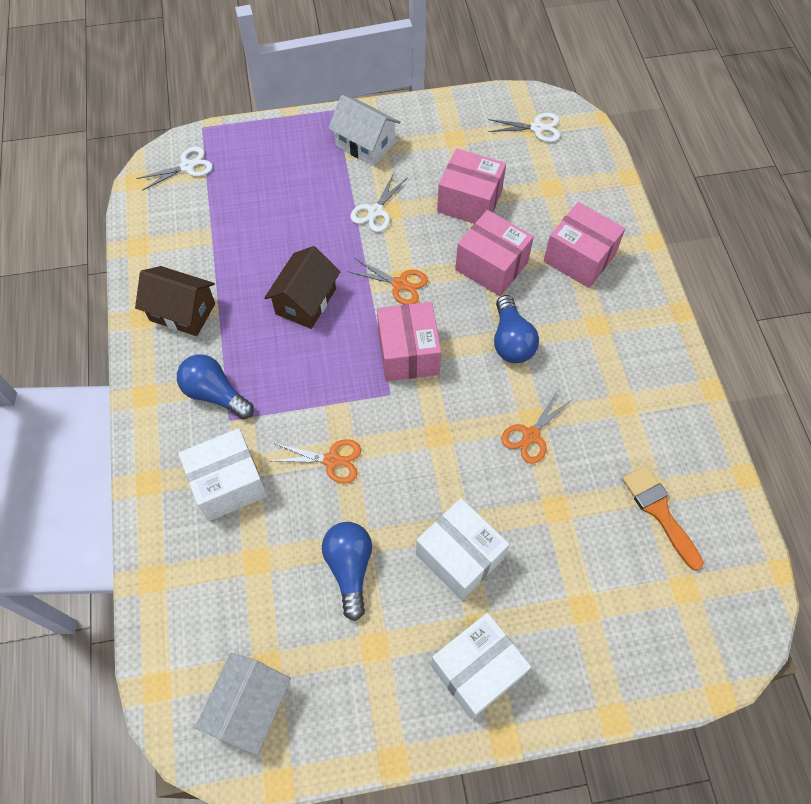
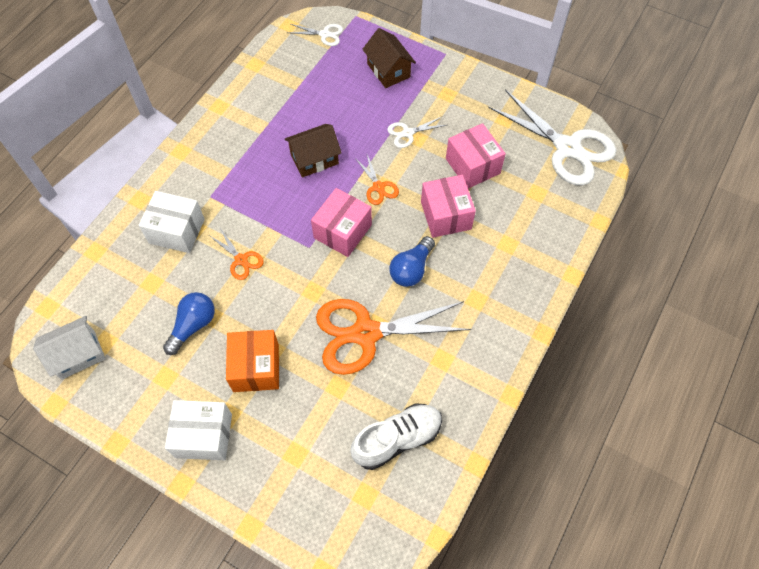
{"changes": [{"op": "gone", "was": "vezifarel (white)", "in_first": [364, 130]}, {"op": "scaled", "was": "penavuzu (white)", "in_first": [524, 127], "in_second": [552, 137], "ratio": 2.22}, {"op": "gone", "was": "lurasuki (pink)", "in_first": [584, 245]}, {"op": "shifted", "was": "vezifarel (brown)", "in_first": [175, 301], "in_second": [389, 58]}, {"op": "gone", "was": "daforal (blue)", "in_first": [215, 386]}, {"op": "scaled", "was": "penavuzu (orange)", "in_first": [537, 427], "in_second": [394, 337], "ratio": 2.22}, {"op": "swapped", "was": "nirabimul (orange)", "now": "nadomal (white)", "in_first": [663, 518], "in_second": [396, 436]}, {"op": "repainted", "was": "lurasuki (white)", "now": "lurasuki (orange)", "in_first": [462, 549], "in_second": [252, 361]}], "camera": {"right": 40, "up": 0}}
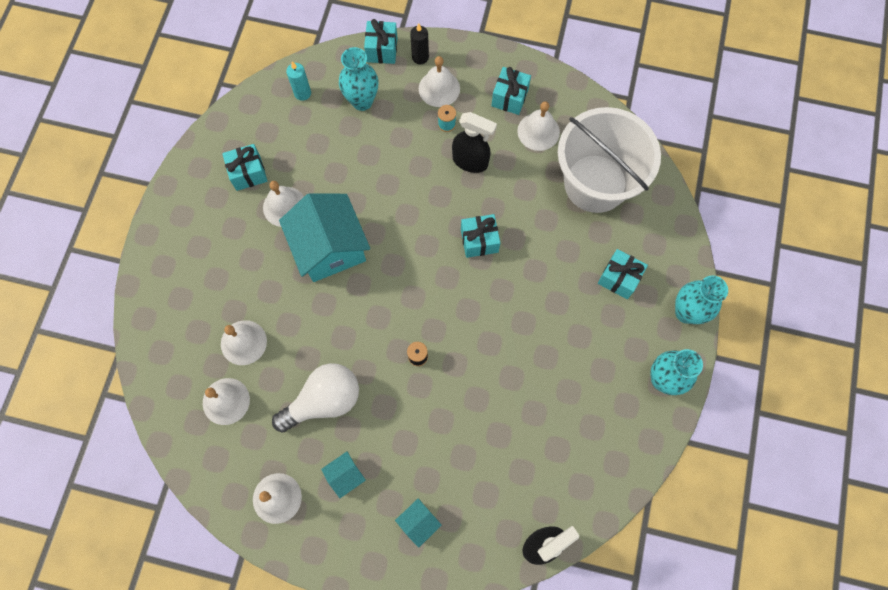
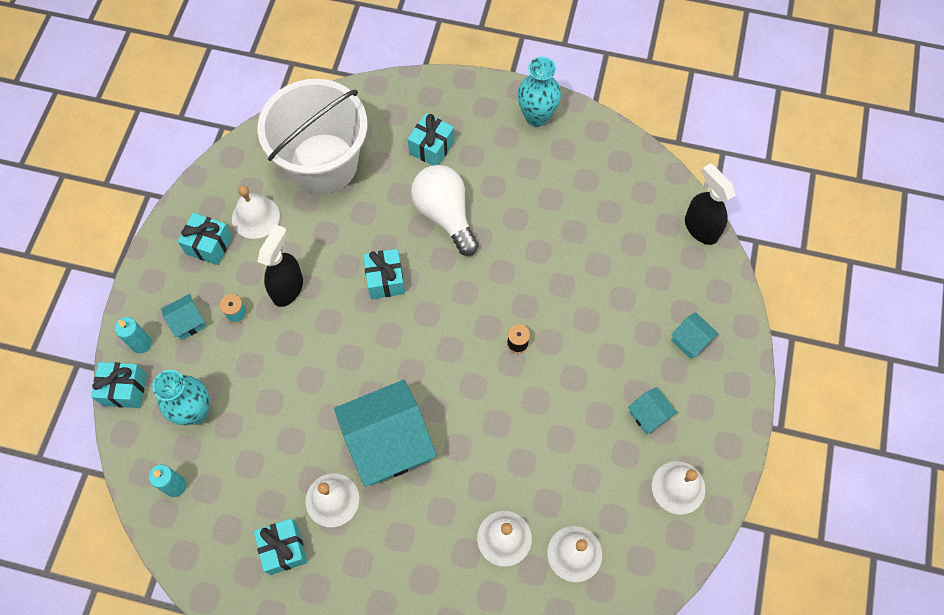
{"changes": [{"op": "repainted", "was": "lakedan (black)", "now": "lakedan (turquoise)", "in_first": [419, 43], "in_second": [133, 335]}, {"op": "swapped", "was": "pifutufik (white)", "now": "vezifarel (turquoise)", "in_first": [439, 81], "in_second": [183, 317]}, {"op": "gone", "was": "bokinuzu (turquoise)", "in_first": [701, 299]}, {"op": "shifted", "was": "daforal (white)", "in_first": [315, 398], "in_second": [444, 210]}], "camera": {"right": -90, "up": -5}}
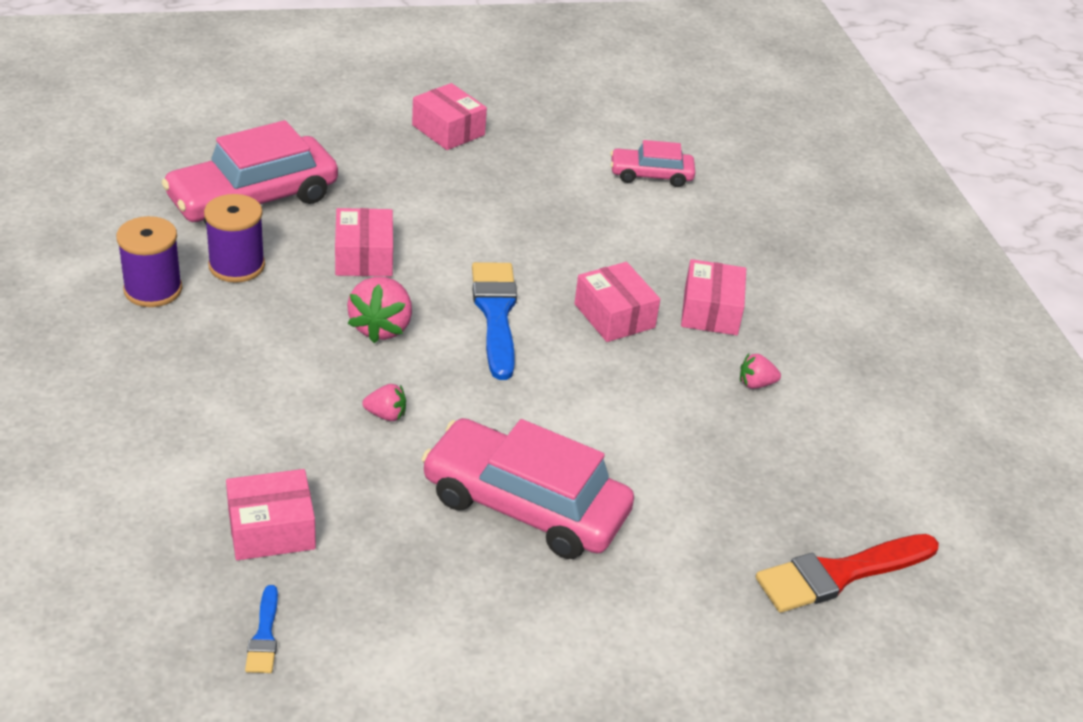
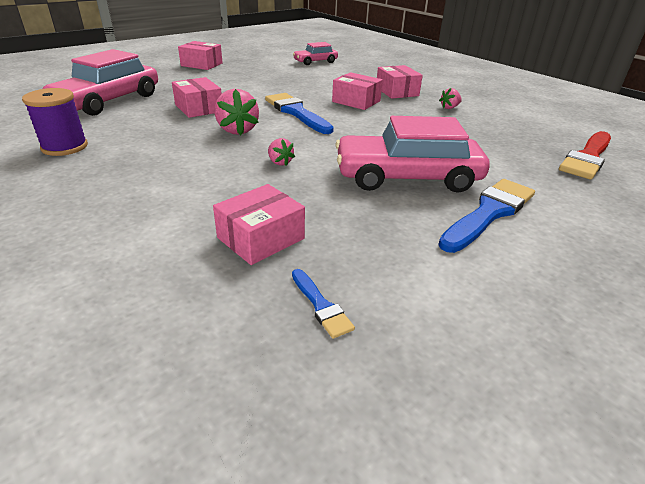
{"changes": [{"op": "gone", "was": "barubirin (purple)", "in_first": [234, 238]}, {"op": "rotated", "was": "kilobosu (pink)", "in_first": [384, 402], "in_second": [281, 152], "clockwise": 75}, {"op": "new", "now": "nirabimul (blue)", "in_second": [486, 216]}], "camera": {"right": -25, "up": -5}}
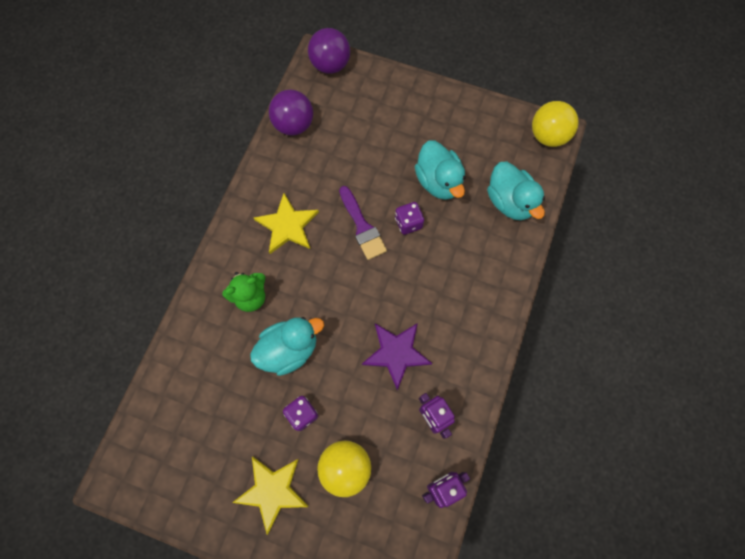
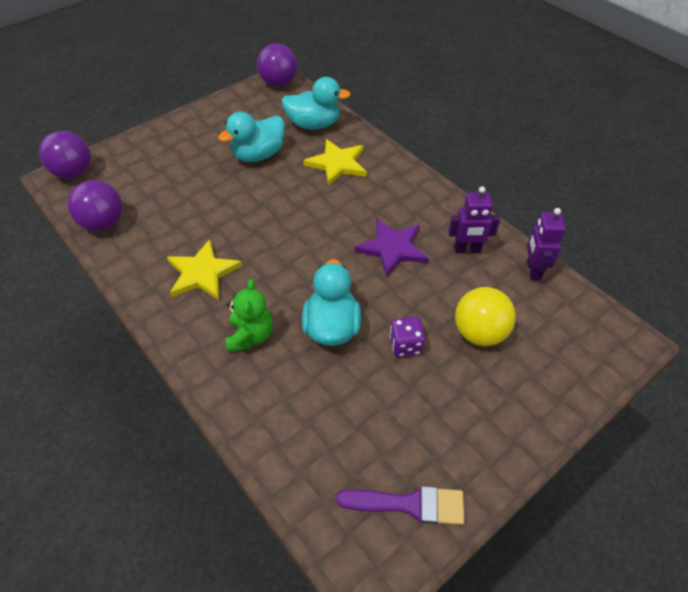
{"changes": [{"op": "repainted", "was": "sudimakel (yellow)", "now": "sudimakel (purple)", "in_first": [555, 124], "in_second": [277, 65]}, {"op": "rotated", "was": "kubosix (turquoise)", "in_first": [440, 170], "in_second": [251, 137], "clockwise": 135}, {"op": "shifted", "was": "nirabimul (purple)", "in_first": [363, 223], "in_second": [400, 505]}, {"op": "gone", "was": "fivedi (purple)", "in_first": [409, 218]}, {"op": "shifted", "was": "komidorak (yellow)", "in_first": [270, 495], "in_second": [335, 162]}], "camera": {"right": -60, "up": -20}}
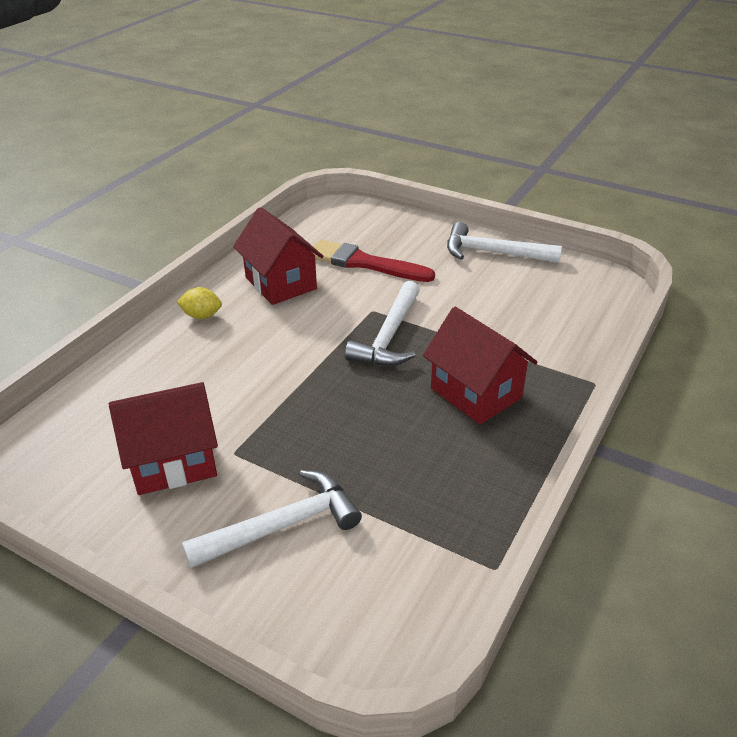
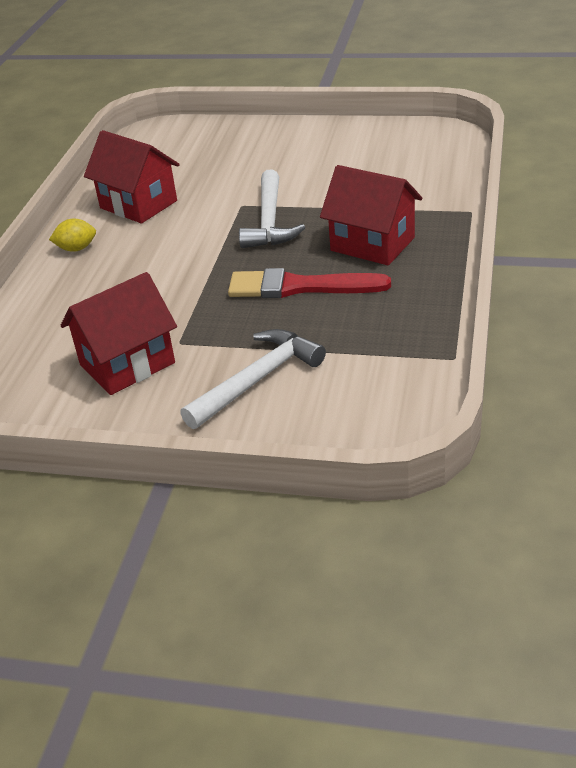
{"changes": [{"op": "gone", "was": "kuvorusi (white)", "in_first": [504, 242]}, {"op": "shifted", "was": "nirabimul (red)", "in_first": [373, 261], "in_second": [309, 283]}], "camera": {"right": -15, "up": 0}}
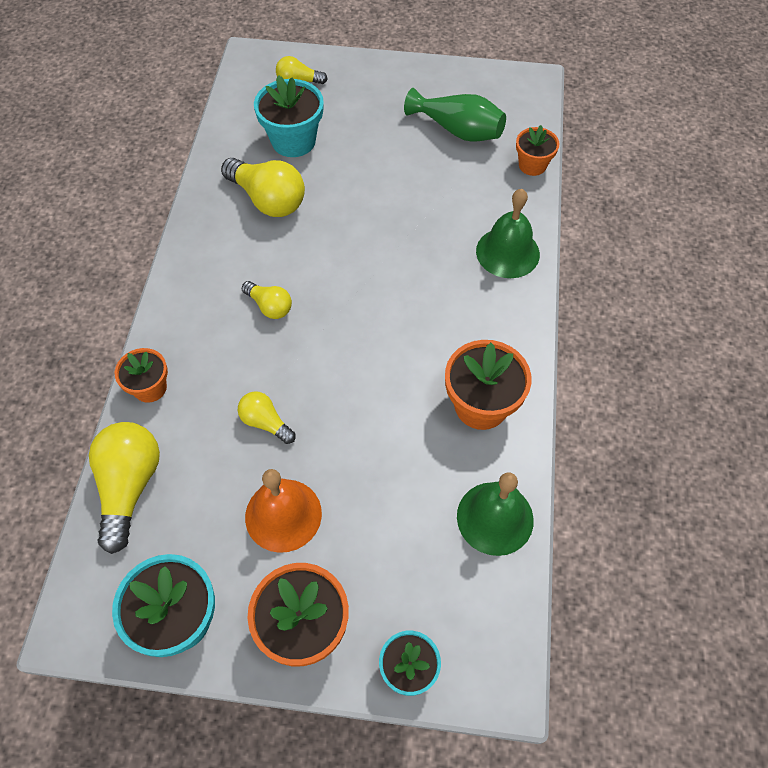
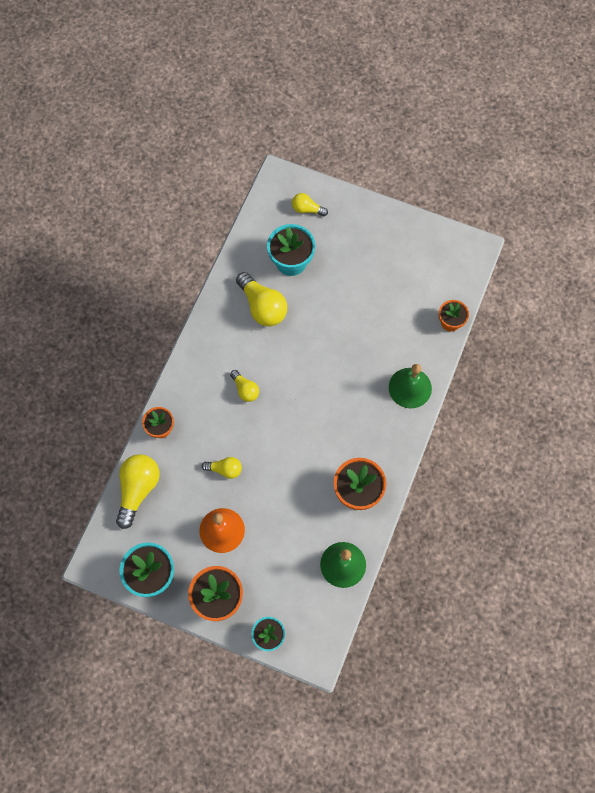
{"changes": [{"op": "gone", "was": "bokinuzu (green)", "in_first": [455, 115]}, {"op": "rotated", "was": "daforal (yellow)", "in_first": [267, 417], "in_second": [222, 468], "clockwise": 135}], "camera": {"right": 15, "up": 10}}
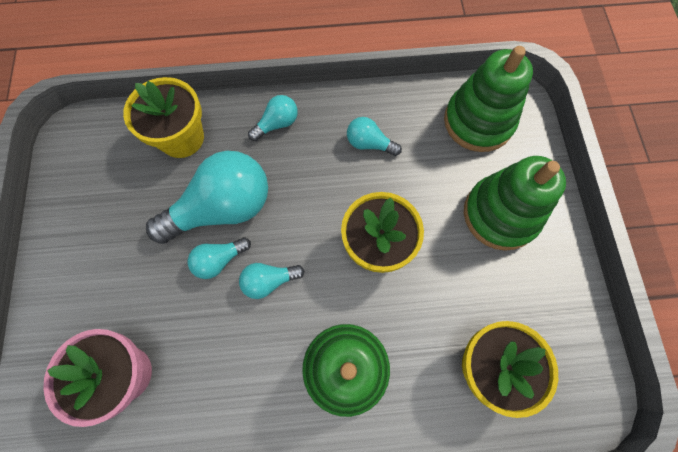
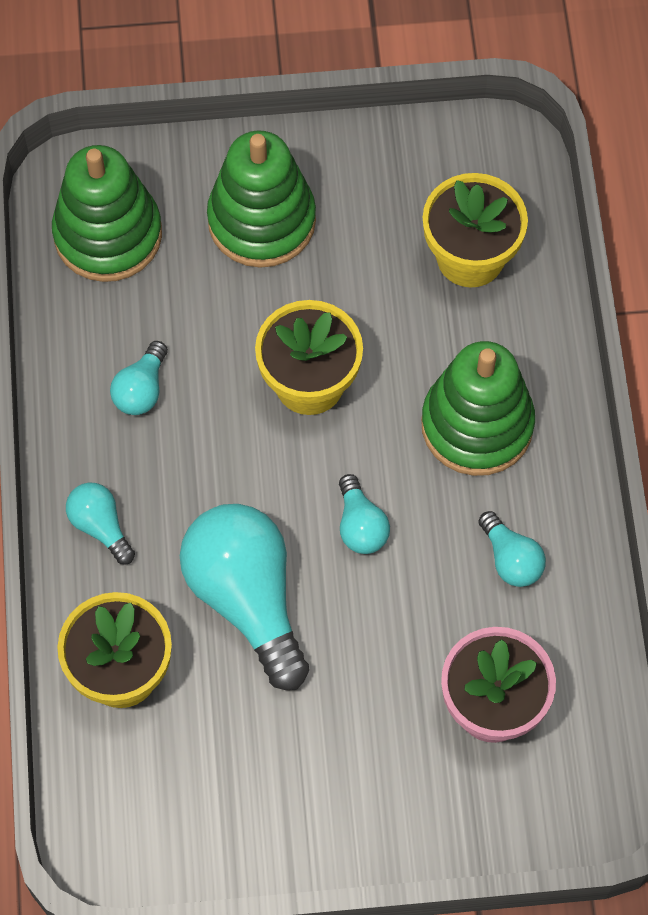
{"changes": [{"op": "shifted", "was": "daforal (turquoise)", "in_first": [219, 258], "in_second": [512, 549]}], "camera": {"right": -90, "up": -5}}
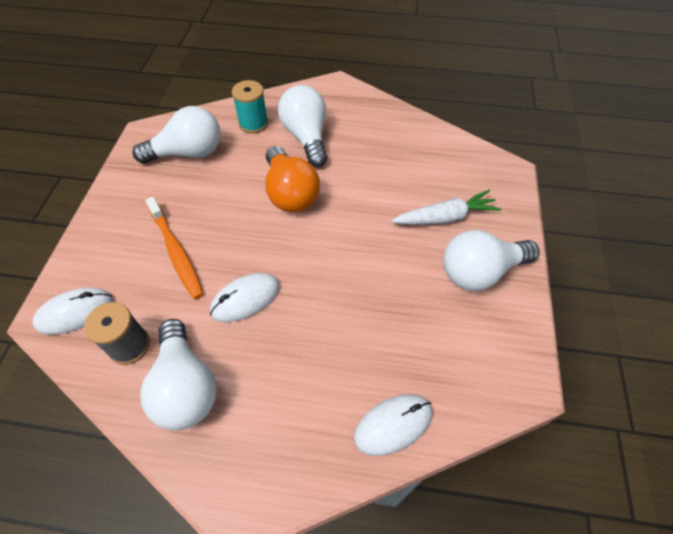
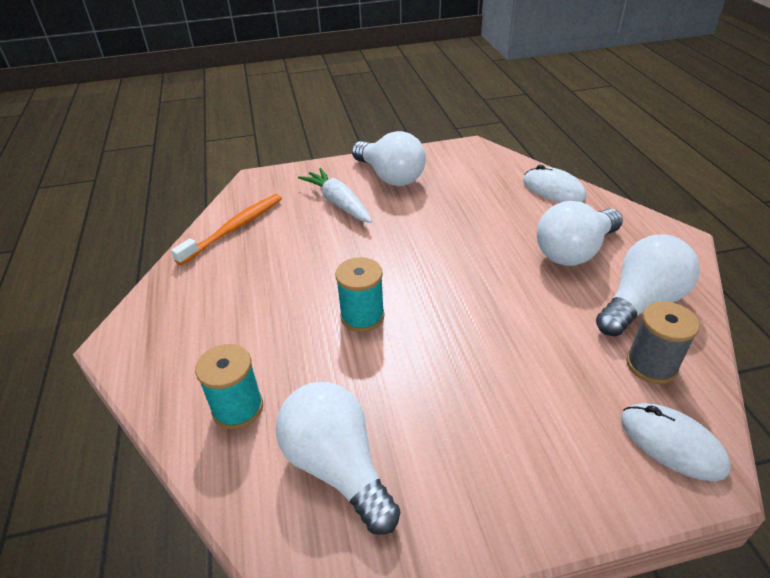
{"changes": [{"op": "shifted", "was": "daforal (white)", "in_first": [302, 126], "in_second": [580, 233]}, {"op": "swapped", "was": "daforal (orange)", "now": "barubirin (turquoise)", "in_first": [292, 179], "in_second": [360, 294]}, {"op": "shifted", "was": "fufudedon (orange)", "in_first": [175, 248], "in_second": [226, 229]}, {"op": "gone", "was": "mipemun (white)", "in_first": [245, 297]}], "camera": {"right": -110, "up": -15}}
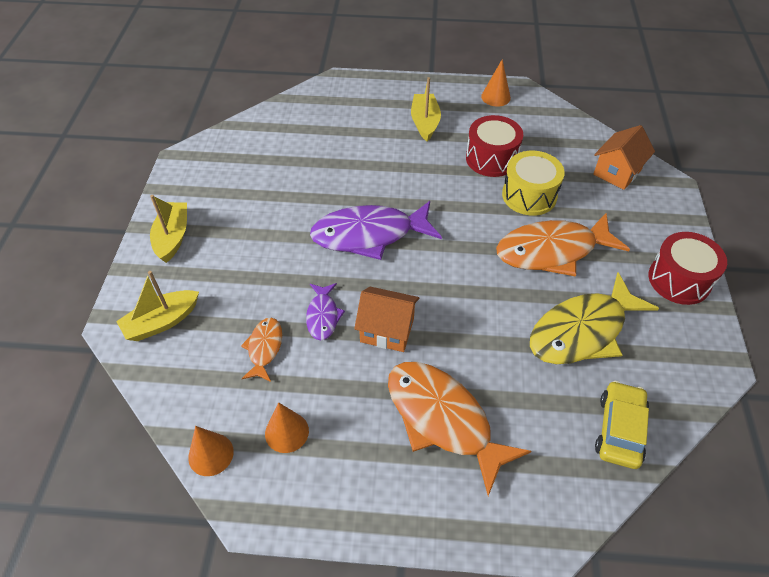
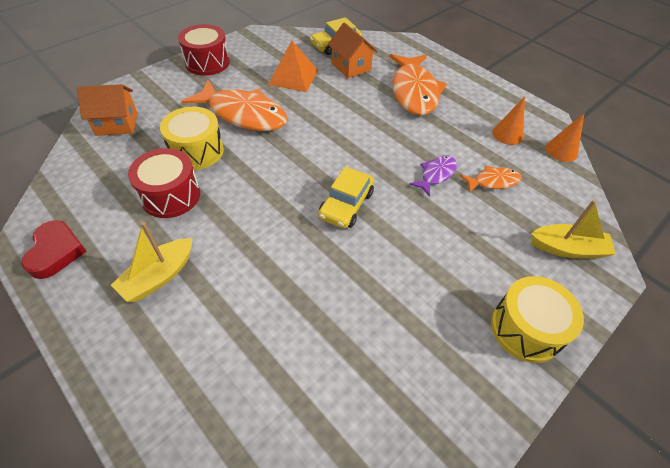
{"changes": [{"op": "swapped", "was": "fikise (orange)", "now": "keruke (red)", "in_first": [496, 83], "in_second": [54, 249]}, {"op": "swapped", "was": "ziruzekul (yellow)", "now": "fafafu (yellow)", "in_first": [168, 229], "in_second": [537, 319]}, {"op": "swapped", "was": "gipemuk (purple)", "now": "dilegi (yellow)", "in_first": [376, 230], "in_second": [346, 197]}, {"op": "swapped", "was": "gipemuk (yellow)", "now": "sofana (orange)", "in_first": [594, 318], "in_second": [293, 66]}, {"op": "shifted", "was": "vezifarel (orange)", "in_first": [386, 319], "in_second": [353, 50]}, {"op": "rotated", "was": "gipemuk (orange)", "in_first": [261, 350], "in_second": [491, 179], "clockwise": -150}], "camera": {"right": -140, "up": 0}}
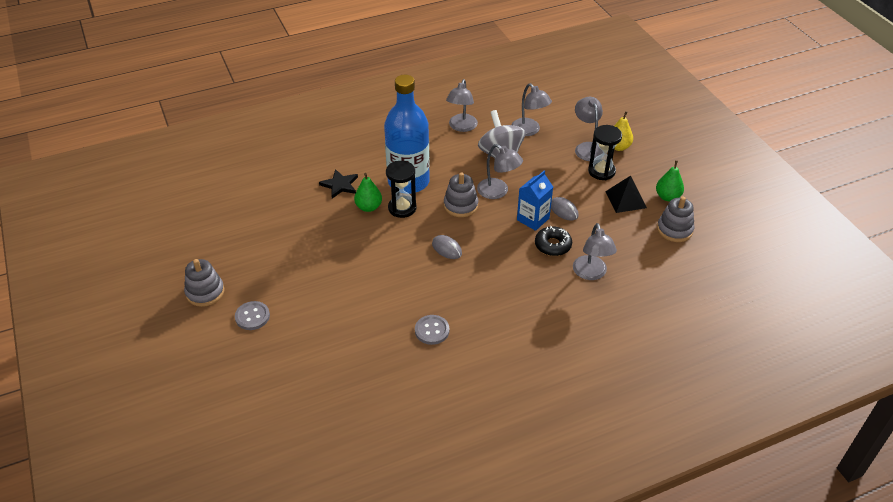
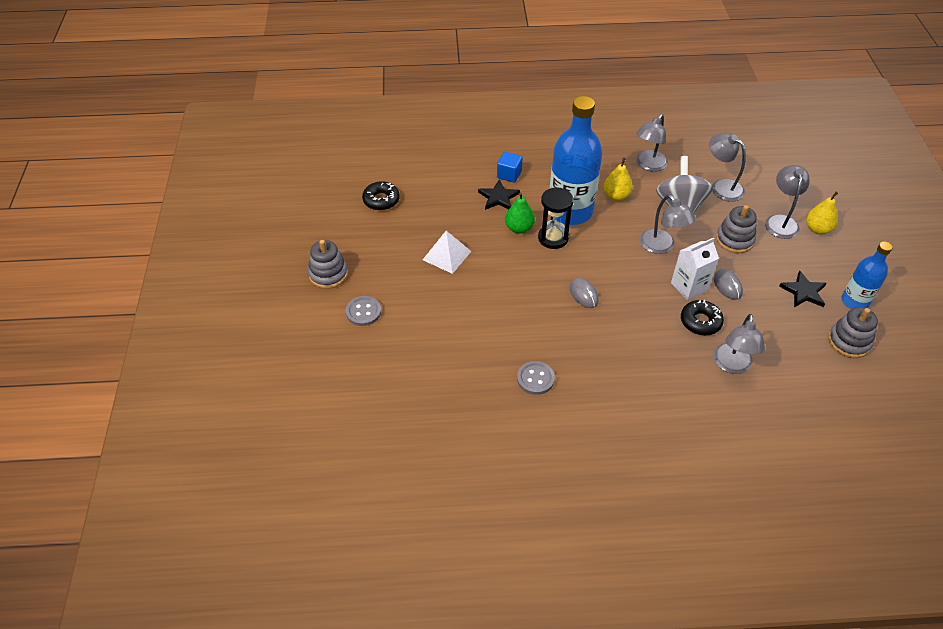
{"changes": [{"op": "rotated", "was": "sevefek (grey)", "in_first": [531, 109], "in_second": [727, 167], "clockwise": 150}, {"op": "gone", "was": "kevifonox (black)", "in_first": [605, 152]}, {"op": "swapped", "was": "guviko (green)", "now": "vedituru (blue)", "in_first": [670, 180], "in_second": [866, 275]}, {"op": "repainted", "was": "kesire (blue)", "now": "kesire (white)", "in_first": [535, 201], "in_second": [695, 269]}, {"op": "shifted", "was": "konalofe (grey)", "in_first": [461, 194], "in_second": [736, 229]}, {"op": "swapped", "was": "sofana (black)", "now": "komidorak (black)", "in_first": [626, 194], "in_second": [803, 288]}, {"op": "new", "now": "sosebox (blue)", "in_second": [510, 167]}, {"op": "new", "now": "guviko (yellow)", "in_second": [618, 179]}, {"op": "new", "now": "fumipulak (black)", "in_second": [381, 195]}, {"op": "new", "now": "sofana (white)", "in_second": [447, 252]}], "camera": {"right": 20, "up": 5}}
